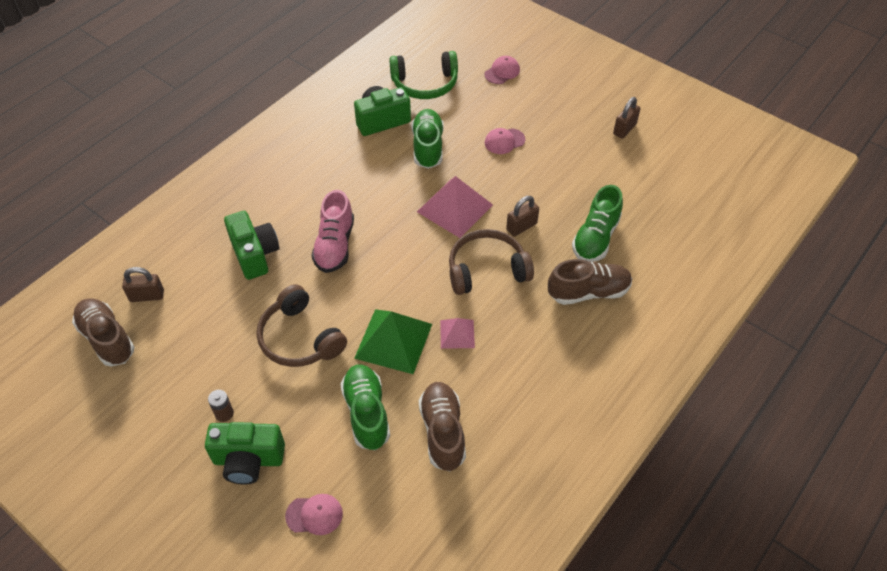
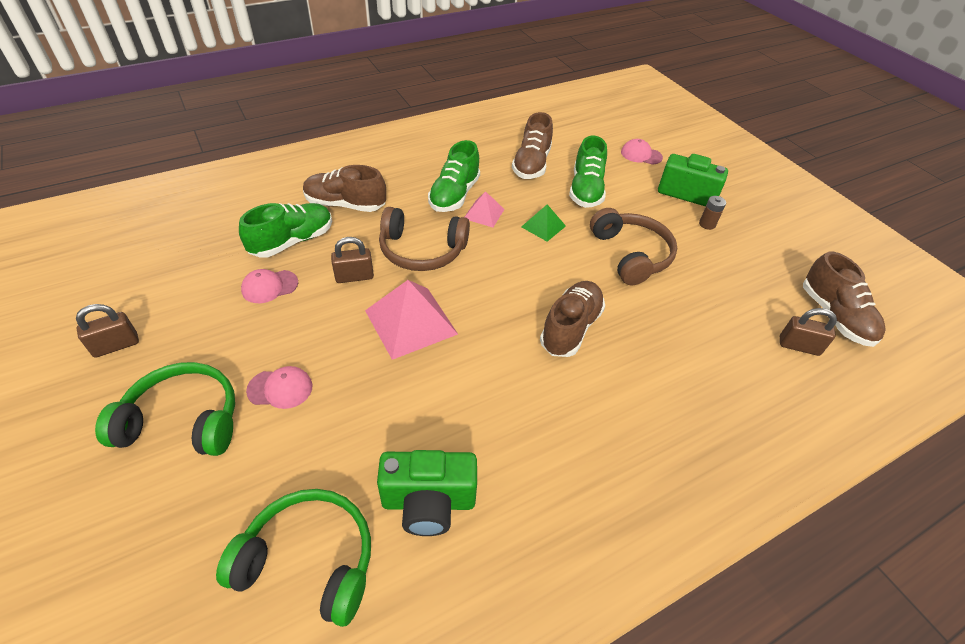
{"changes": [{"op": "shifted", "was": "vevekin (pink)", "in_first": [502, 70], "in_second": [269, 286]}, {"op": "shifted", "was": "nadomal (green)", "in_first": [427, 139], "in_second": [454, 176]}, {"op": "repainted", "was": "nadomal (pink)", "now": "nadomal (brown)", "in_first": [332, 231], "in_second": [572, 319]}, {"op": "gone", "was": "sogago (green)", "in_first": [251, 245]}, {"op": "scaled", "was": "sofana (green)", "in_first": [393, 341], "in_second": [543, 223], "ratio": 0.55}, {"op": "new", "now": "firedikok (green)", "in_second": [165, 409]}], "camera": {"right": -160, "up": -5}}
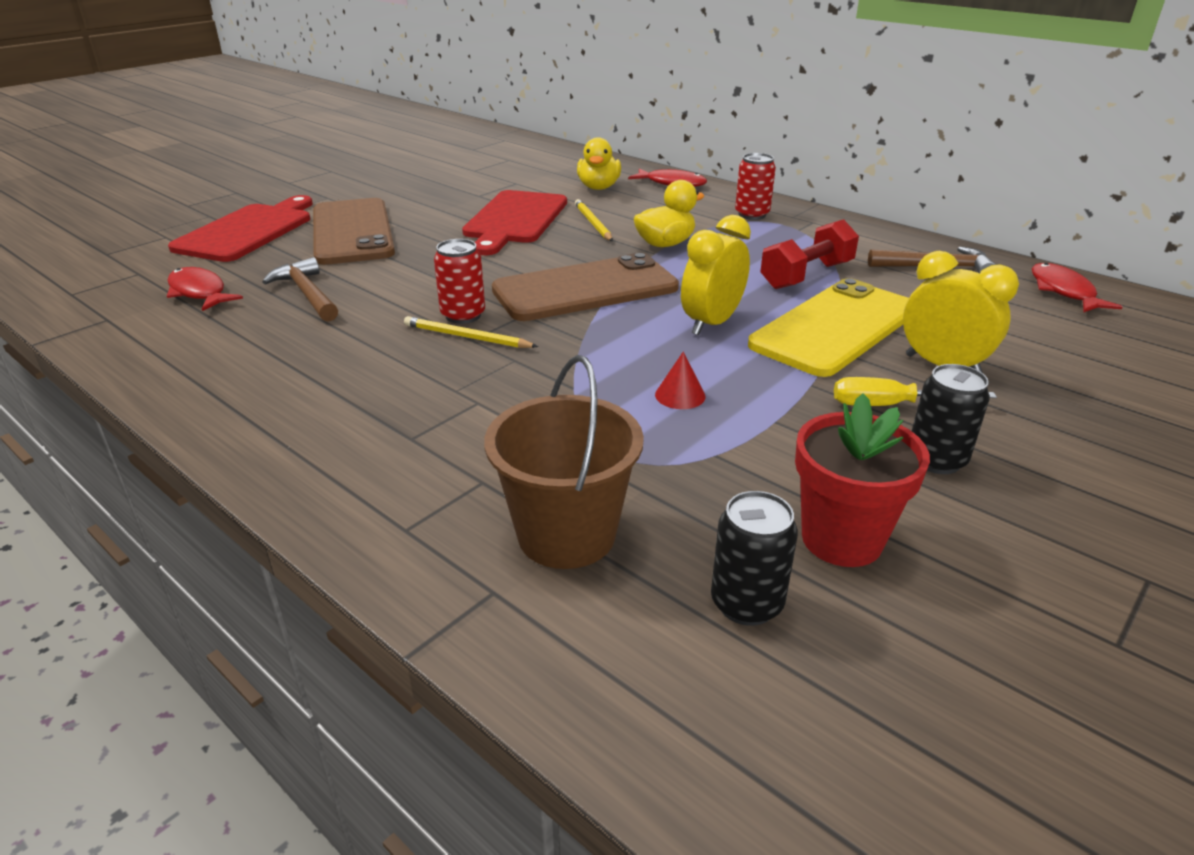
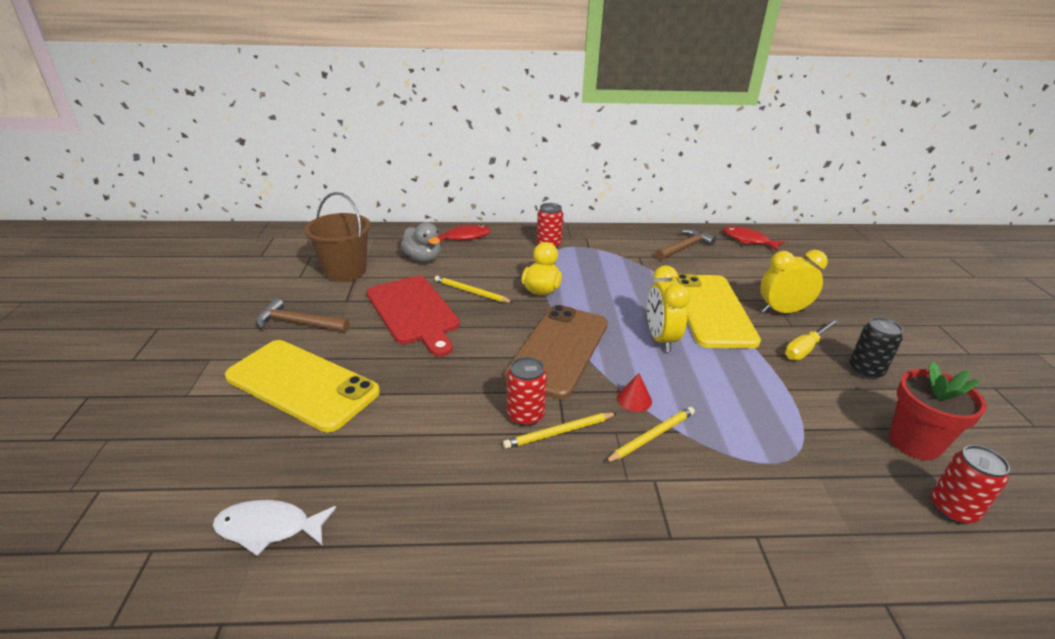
{"changes": [{"op": "repainted", "was": "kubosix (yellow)", "now": "kubosix (grey)", "in_first": [599, 163], "in_second": [421, 242]}, {"op": "gone", "was": "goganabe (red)", "in_first": [240, 228]}, {"op": "repainted", "was": "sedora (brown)", "now": "sedora (yellow)", "in_first": [354, 231], "in_second": [302, 386]}, {"op": "gone", "was": "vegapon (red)", "in_first": [809, 254]}, {"op": "shifted", "was": "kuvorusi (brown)", "in_first": [300, 289], "in_second": [302, 315]}, {"op": "repainted", "was": "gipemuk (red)", "now": "gipemuk (white)", "in_first": [205, 289], "in_second": [274, 528]}, {"op": "shifted", "was": "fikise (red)", "in_first": [680, 380], "in_second": [634, 392]}, {"op": "shifted", "was": "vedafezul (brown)", "in_first": [564, 462], "in_second": [337, 237]}, {"op": "repainted", "was": "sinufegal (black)", "now": "sinufegal (red)", "in_first": [754, 558], "in_second": [970, 484]}, {"op": "new", "now": "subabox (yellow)", "in_second": [649, 435]}], "camera": {"right": -45, "up": 0}}
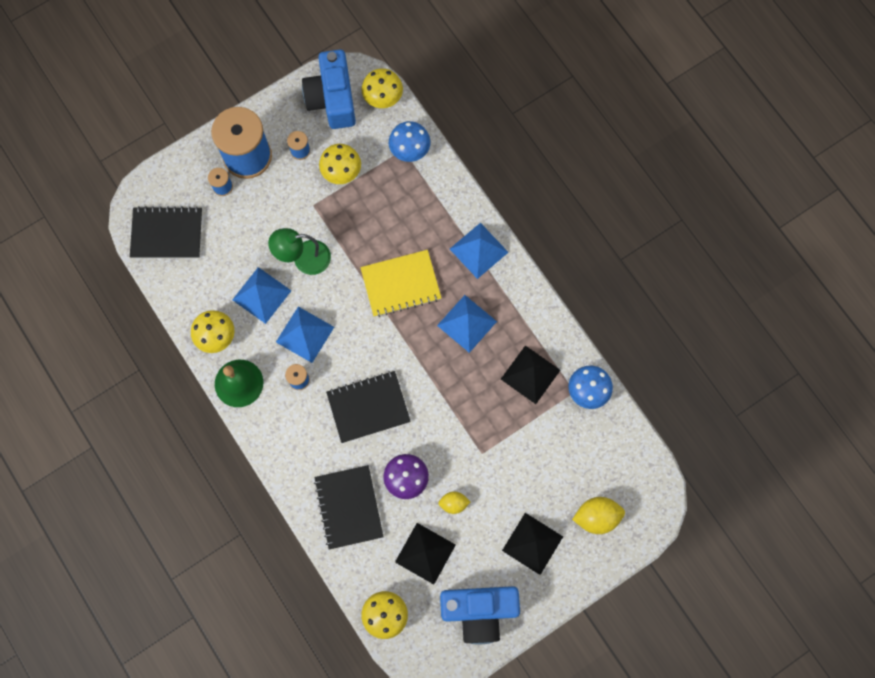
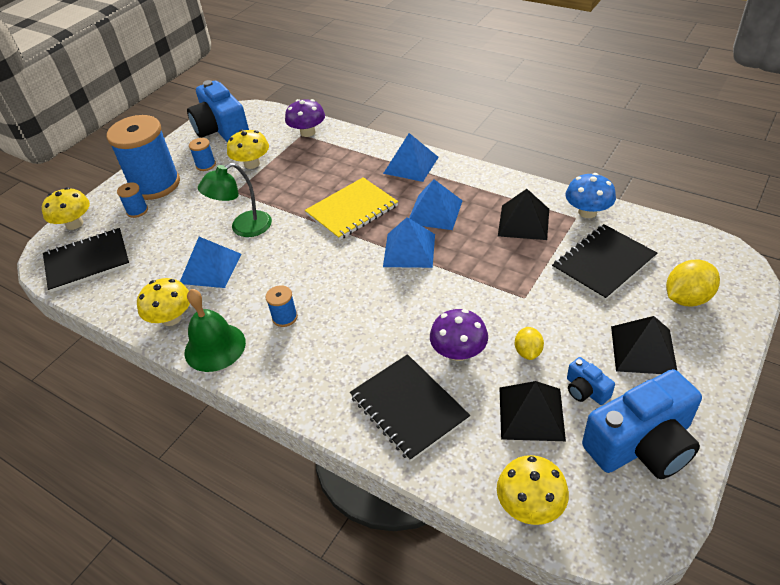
{"changes": [{"op": "shifted", "was": "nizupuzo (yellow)", "in_first": [382, 88], "in_second": [66, 208]}, {"op": "repainted", "was": "nizupuzo (blue)", "now": "nizupuzo (purple)", "in_first": [410, 141], "in_second": [305, 118]}, {"op": "shifted", "was": "sofana (blue)", "in_first": [305, 335], "in_second": [409, 242]}, {"op": "shifted", "was": "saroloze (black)", "in_first": [368, 407], "in_second": [604, 262]}, {"op": "rotated", "was": "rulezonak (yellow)", "in_first": [454, 502], "in_second": [529, 343], "clockwise": -60}, {"op": "new", "now": "sogago (blue)", "in_second": [591, 381]}], "camera": {"right": -20, "up": -30}}
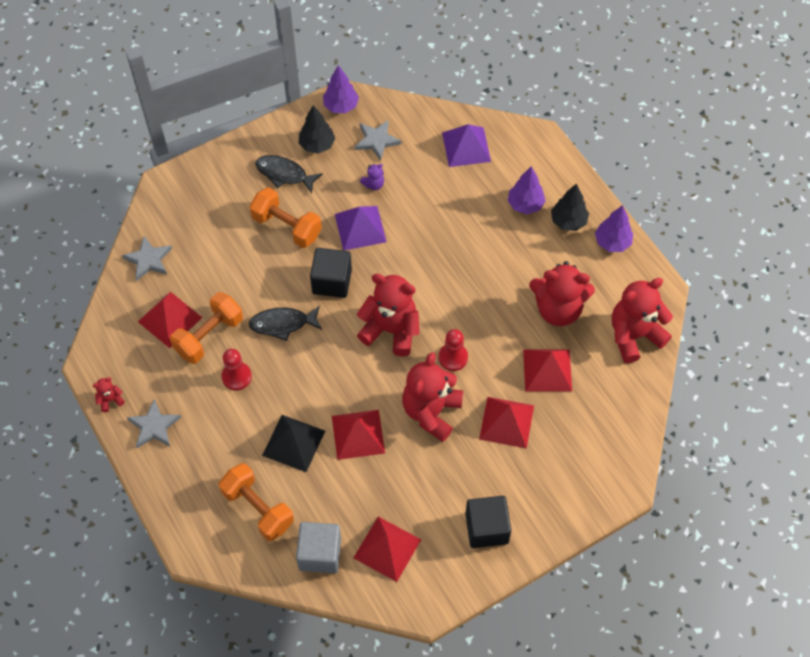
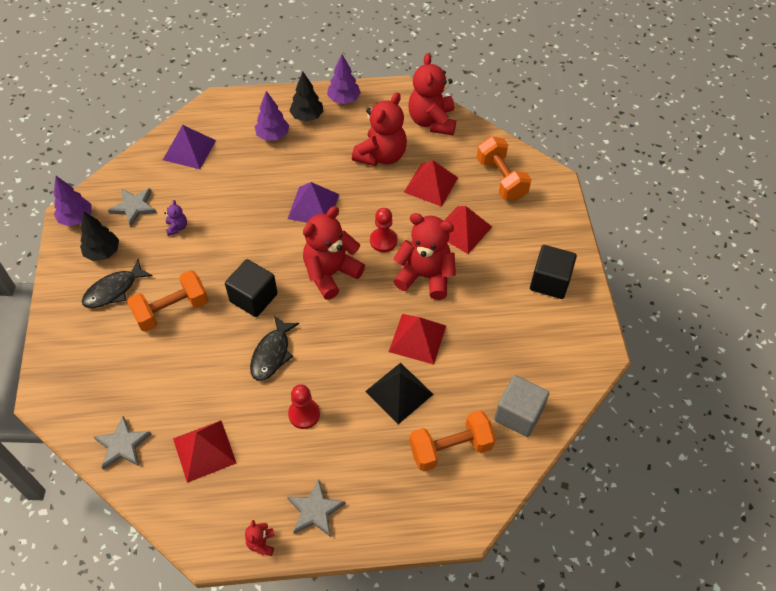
{"changes": [{"op": "shifted", "was": "sofana (purple)", "in_first": [361, 228], "in_second": [313, 202]}, {"op": "shifted", "was": "vegapon (orange)", "in_first": [206, 328], "in_second": [504, 168]}, {"op": "rotated", "was": "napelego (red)", "in_first": [432, 397], "in_second": [424, 256], "clockwise": 150}, {"op": "gone", "was": "sofana (red)", "in_first": [387, 549]}], "camera": {"right": -65, "up": -5}}
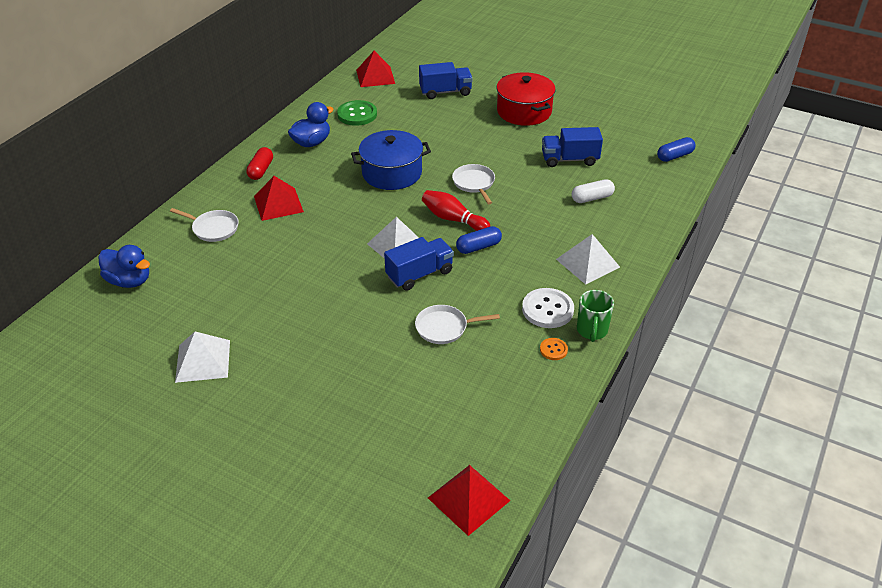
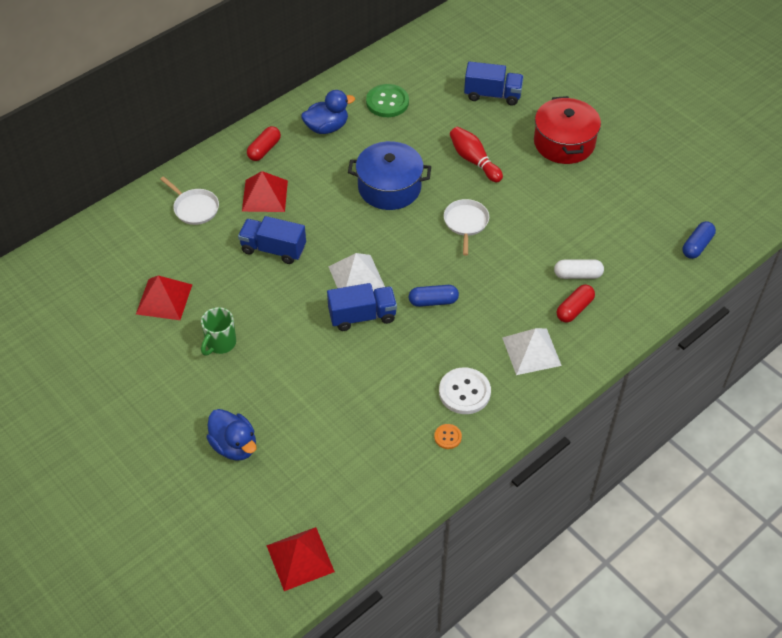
{"changes": [{"op": "shifted", "was": "sofana (red)", "in_first": [375, 69], "in_second": [164, 297]}, {"op": "shifted", "was": "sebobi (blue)", "in_first": [572, 147], "in_second": [272, 240]}, {"op": "rotated", "was": "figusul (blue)", "in_first": [676, 149], "in_second": [699, 240], "clockwise": -45}, {"op": "shifted", "was": "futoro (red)", "in_first": [456, 210], "in_second": [476, 154]}, {"op": "shifted", "was": "kubosix (blue)", "in_first": [124, 266], "in_second": [231, 435]}, {"op": "shifted", "was": "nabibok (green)", "in_first": [595, 316], "in_second": [218, 331]}, {"op": "gone", "was": "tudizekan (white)", "in_first": [457, 324]}, {"op": "gone", "was": "sofana (white)", "in_first": [202, 357]}, {"op": "new", "now": "figusul (red)", "in_second": [576, 303]}], "camera": {"right": 20, "up": 10}}
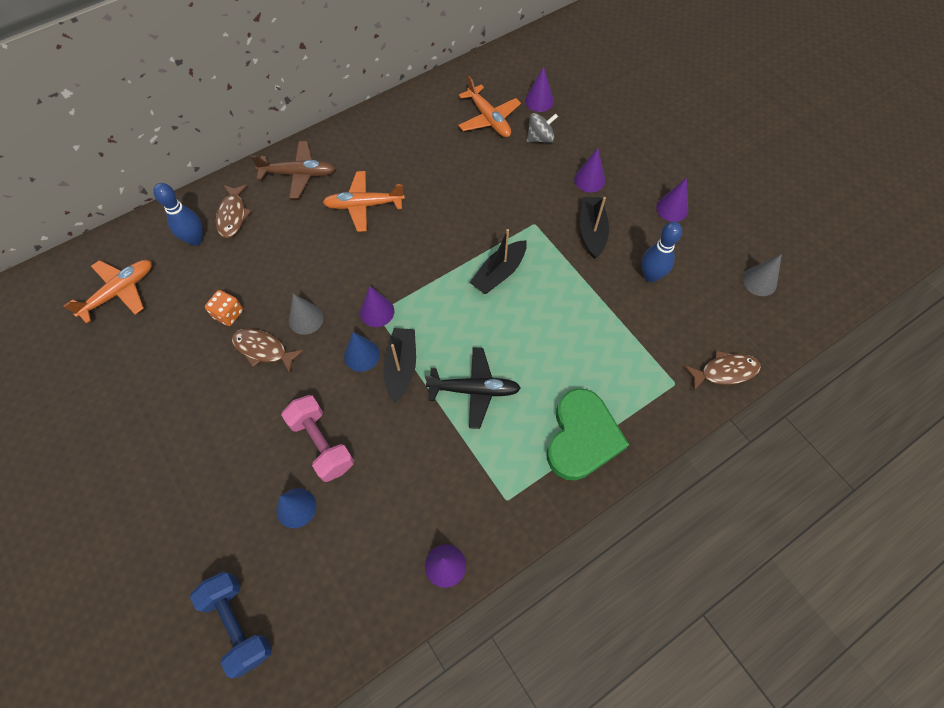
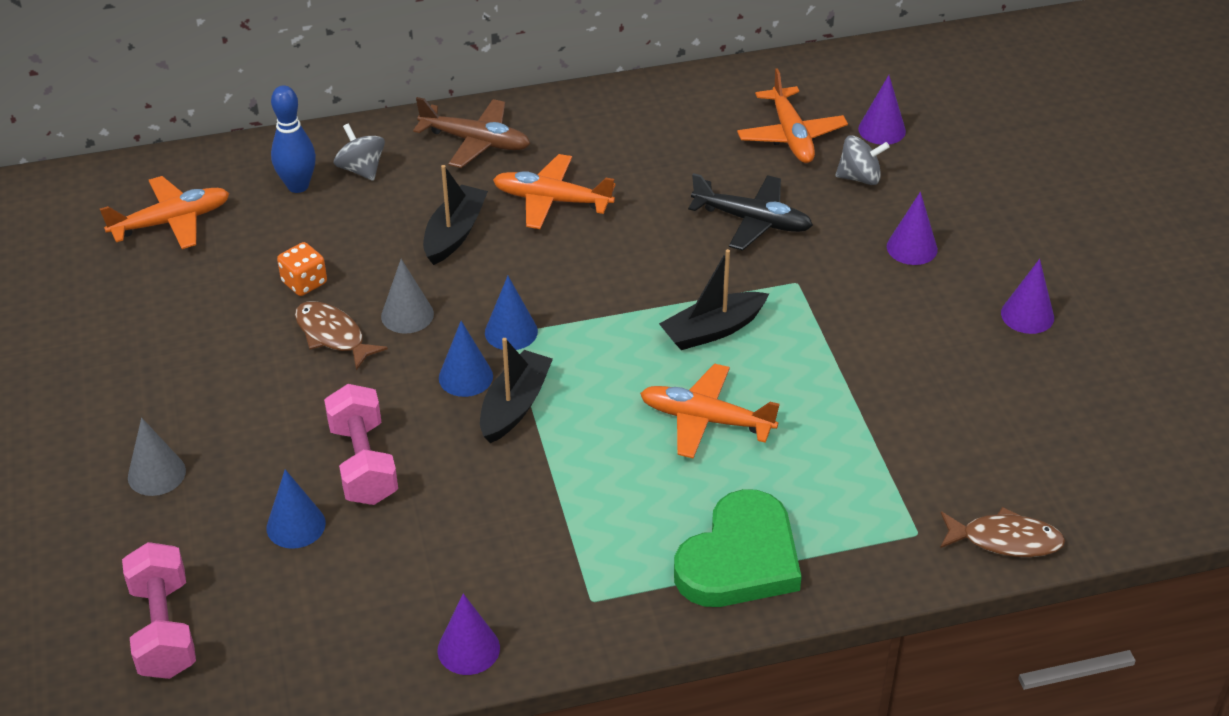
{"changes": [{"op": "swapped", "was": "gipemuk (brown)", "now": "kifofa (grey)", "in_first": [234, 211], "in_second": [359, 152]}, {"op": "shifted", "was": "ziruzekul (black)", "in_first": [594, 228], "in_second": [455, 215]}, {"op": "gone", "was": "futoro (blue)", "in_first": [662, 252]}, {"op": "shifted", "was": "fikise (grey)", "in_first": [762, 275], "in_second": [157, 457]}, {"op": "repainted", "was": "fikise (purple)", "now": "fikise (blue)", "in_first": [377, 306], "in_second": [511, 313]}, {"op": "shifted", "was": "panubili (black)", "in_first": [473, 388], "in_second": [750, 212]}, {"op": "repainted", "was": "vegapon (blue)", "now": "vegapon (pink)", "in_first": [231, 625], "in_second": [159, 610]}, {"op": "new", "now": "panubili (orange)", "in_second": [710, 411]}], "camera": {"right": 20, "up": -20}}
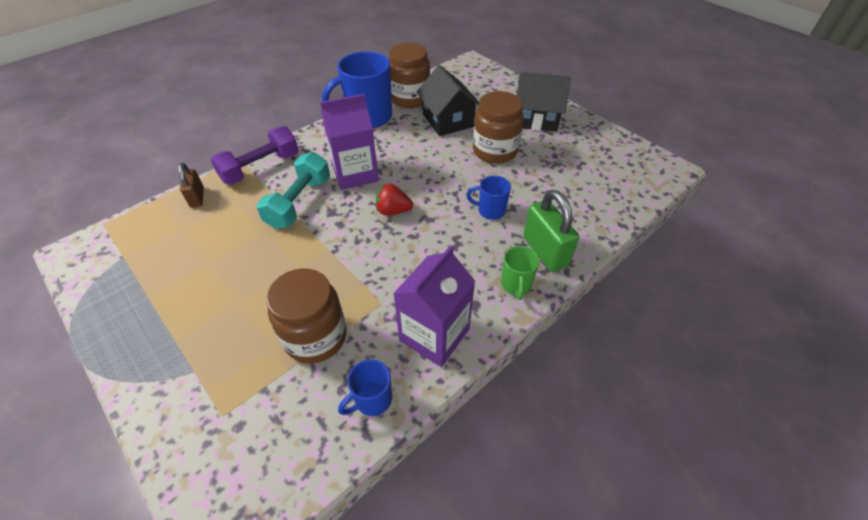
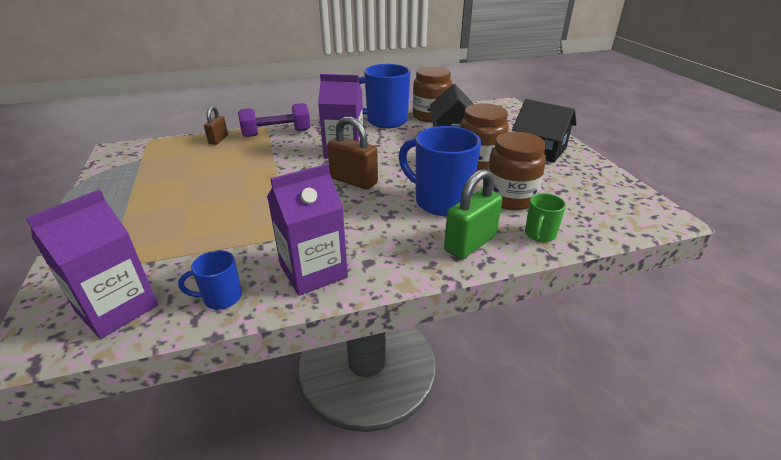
{"changes": [{"op": "gone", "was": "vegapon (turquoise)", "in_first": [293, 190]}, {"op": "scaled", "was": "nabibok (blue)", "in_first": [488, 198], "in_second": [440, 171], "ratio": 2.0}, {"op": "swapped", "was": "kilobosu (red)", "now": "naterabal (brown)", "in_first": [394, 199], "in_second": [352, 153]}, {"op": "rotated", "was": "naterabal (green)", "in_first": [551, 231], "in_second": [473, 214], "clockwise": 45}, {"op": "shifted", "was": "nabibok (green)", "in_first": [520, 273], "in_second": [545, 217]}, {"op": "shifted", "was": "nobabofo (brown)", "in_first": [307, 316], "in_second": [517, 171]}, {"op": "new", "now": "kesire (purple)", "in_second": [92, 264]}], "camera": {"right": 25, "up": -15}}
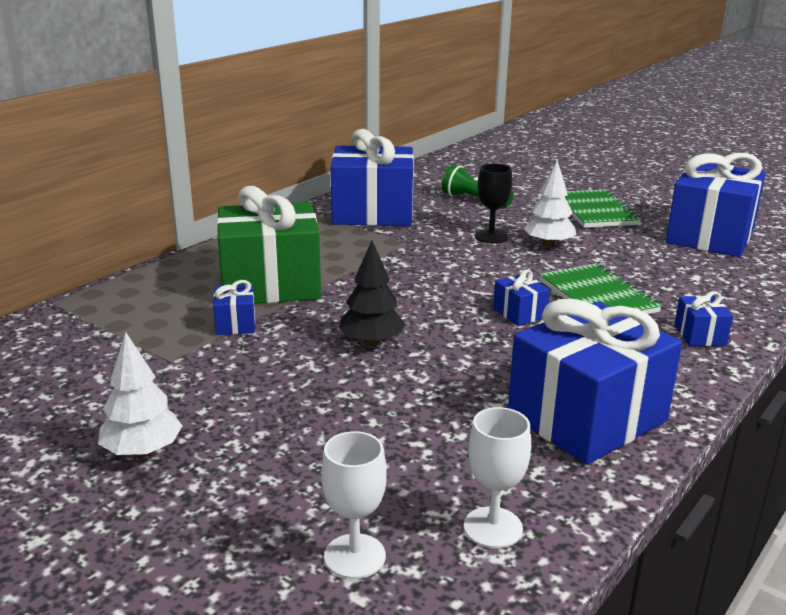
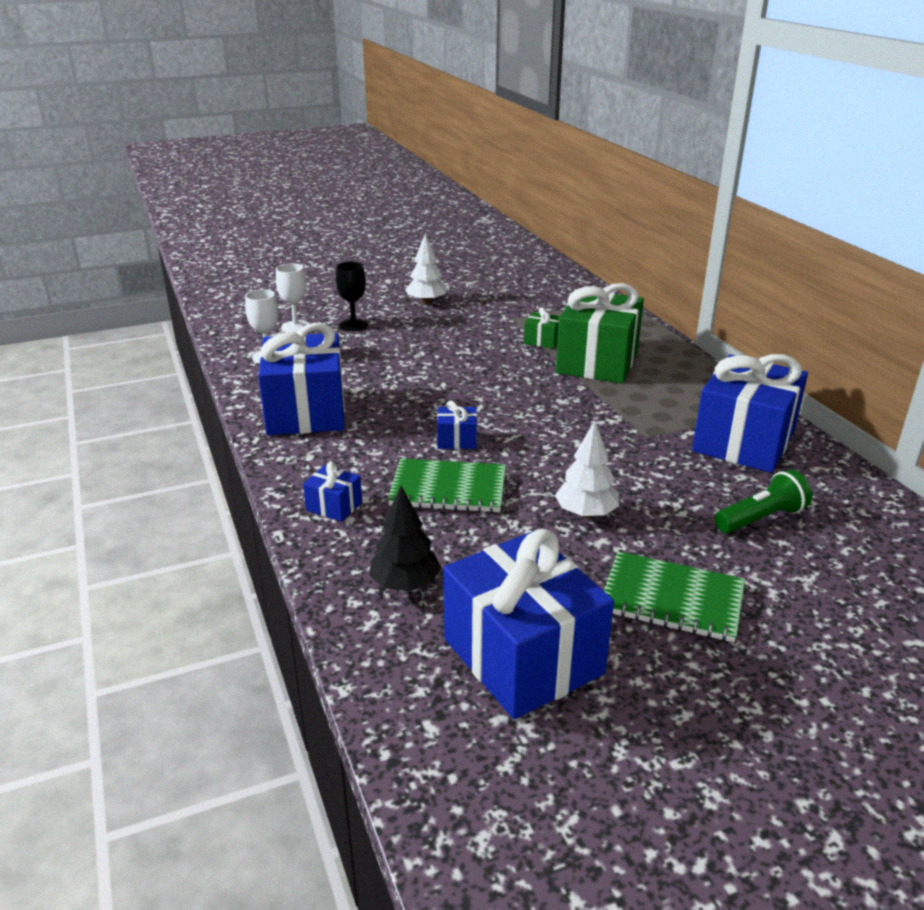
{"changes": [{"op": "shifted", "was": "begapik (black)", "in_first": [493, 203], "in_second": [352, 296]}, {"op": "shifted", "was": "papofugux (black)", "in_first": [372, 293], "in_second": [405, 539]}, {"op": "repainted", "was": "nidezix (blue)", "now": "nidezix (green)", "in_first": [234, 307], "in_second": [542, 328]}], "camera": {"right": 120, "up": 5}}
